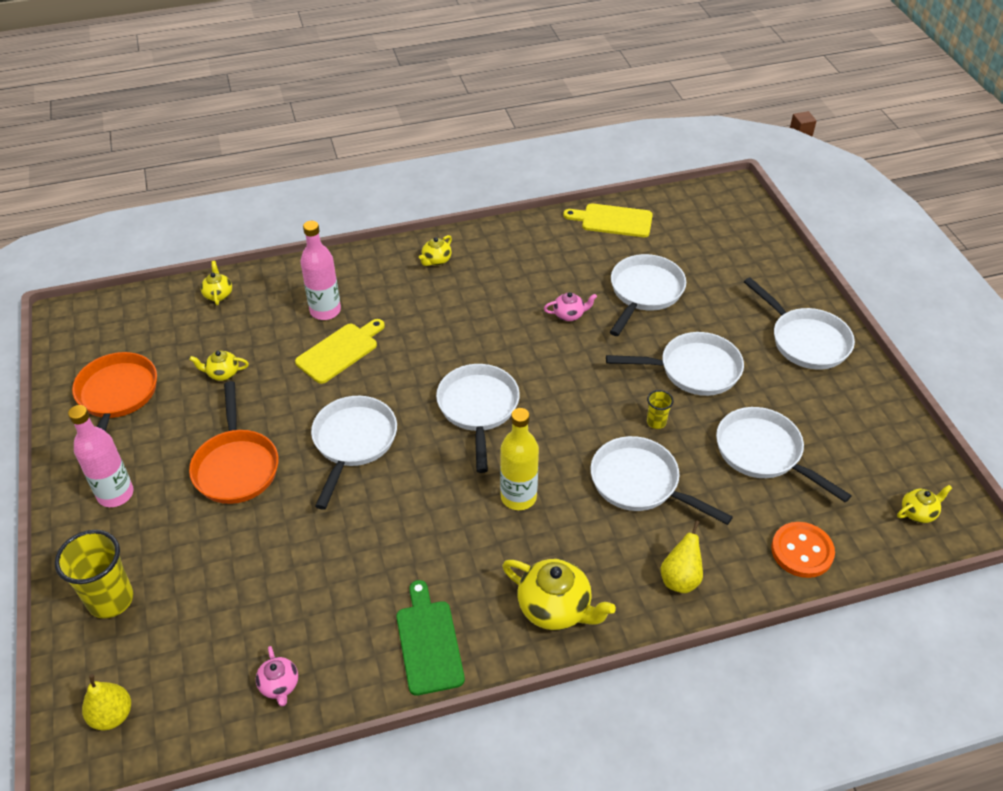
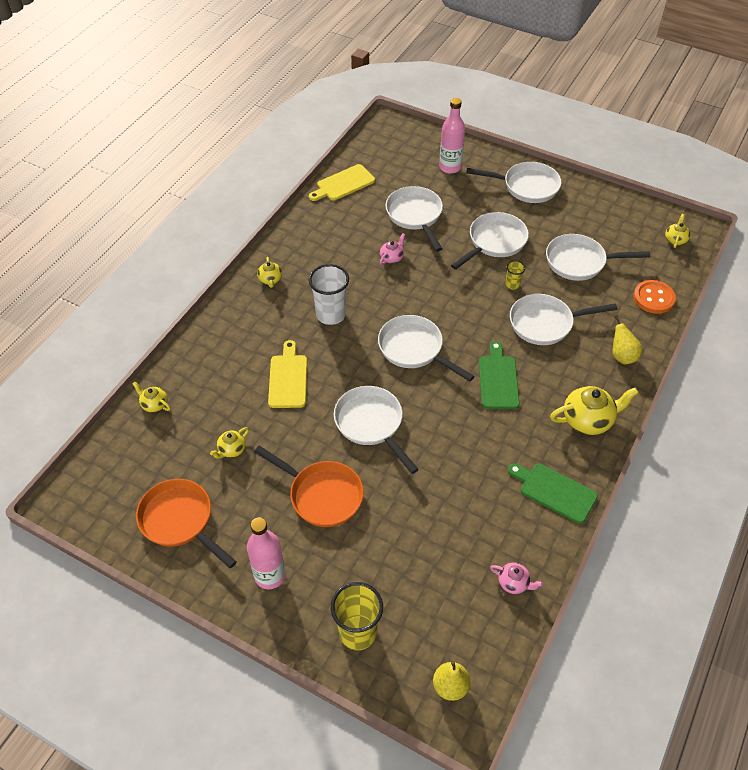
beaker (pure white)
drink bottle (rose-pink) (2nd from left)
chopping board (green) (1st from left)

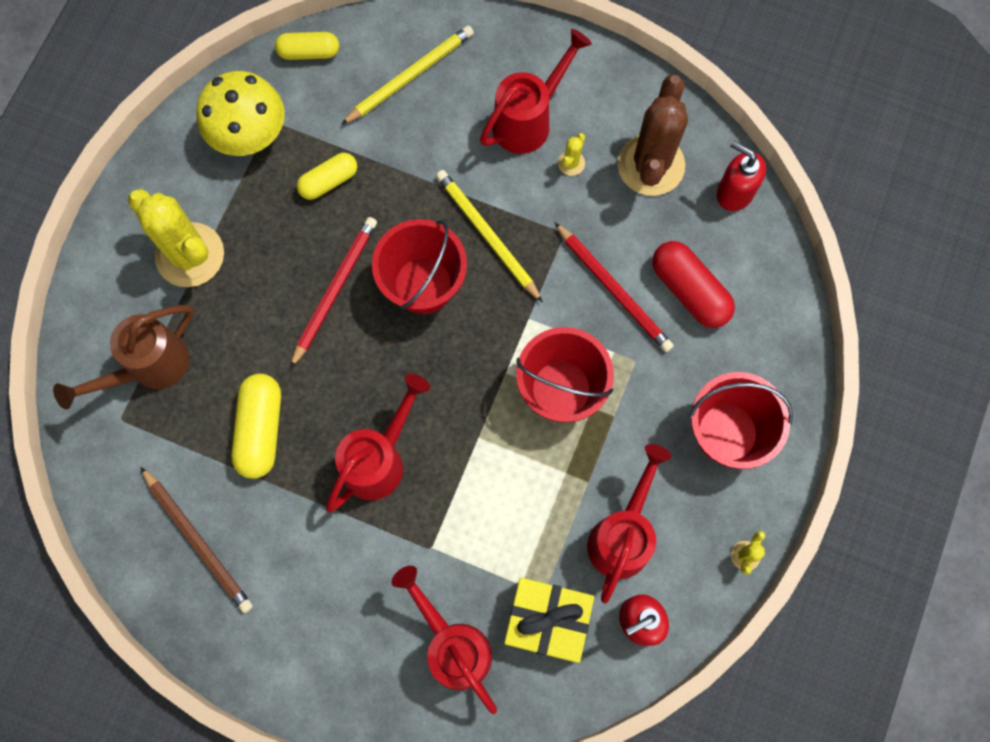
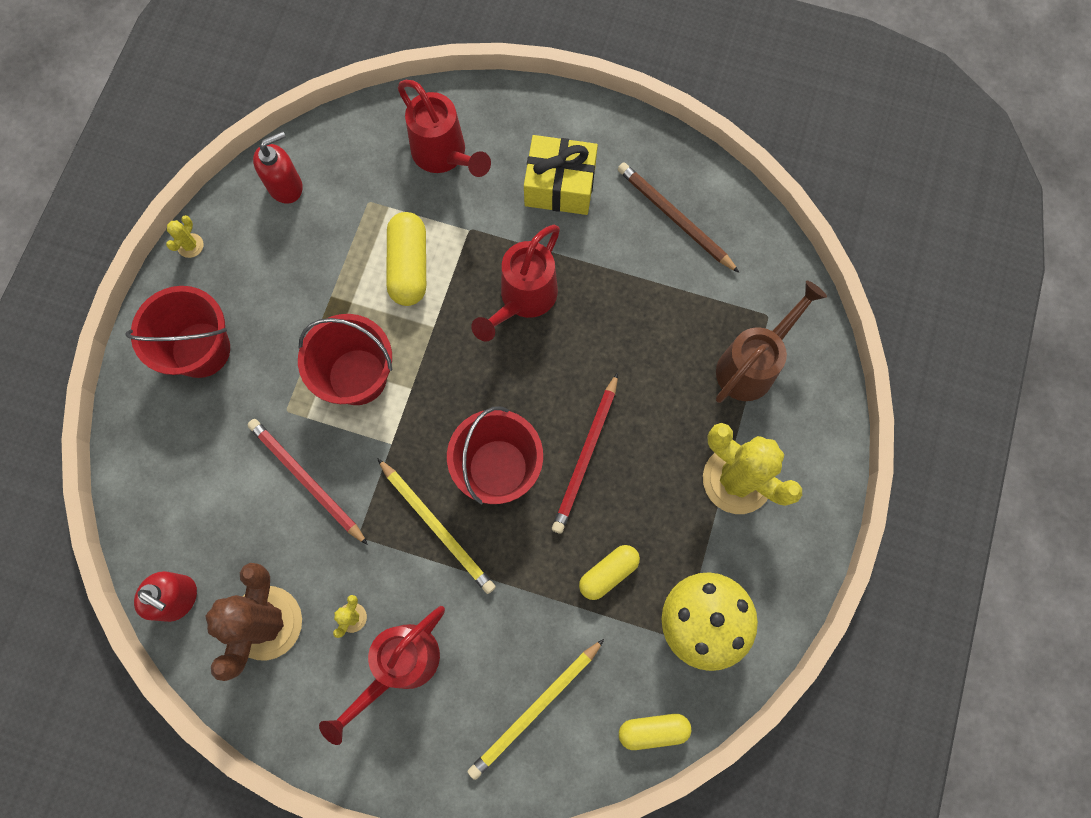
watering can (red) (4th from left in the first image)
capsule (red)
capsule (bright yellow) (1st from left)
wrapped gift (bright yellow)

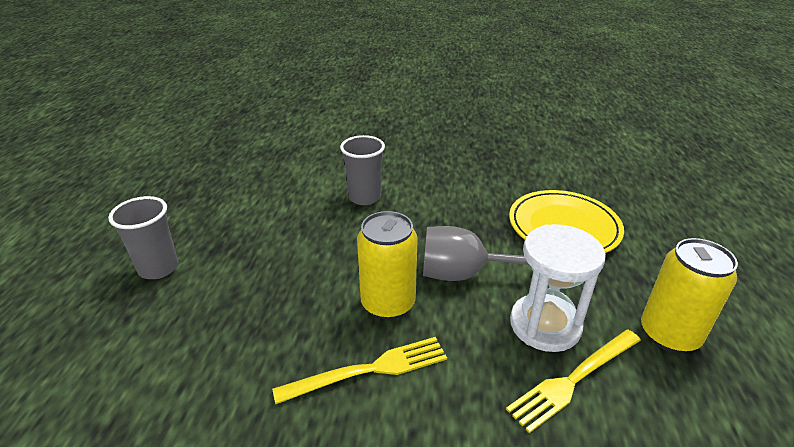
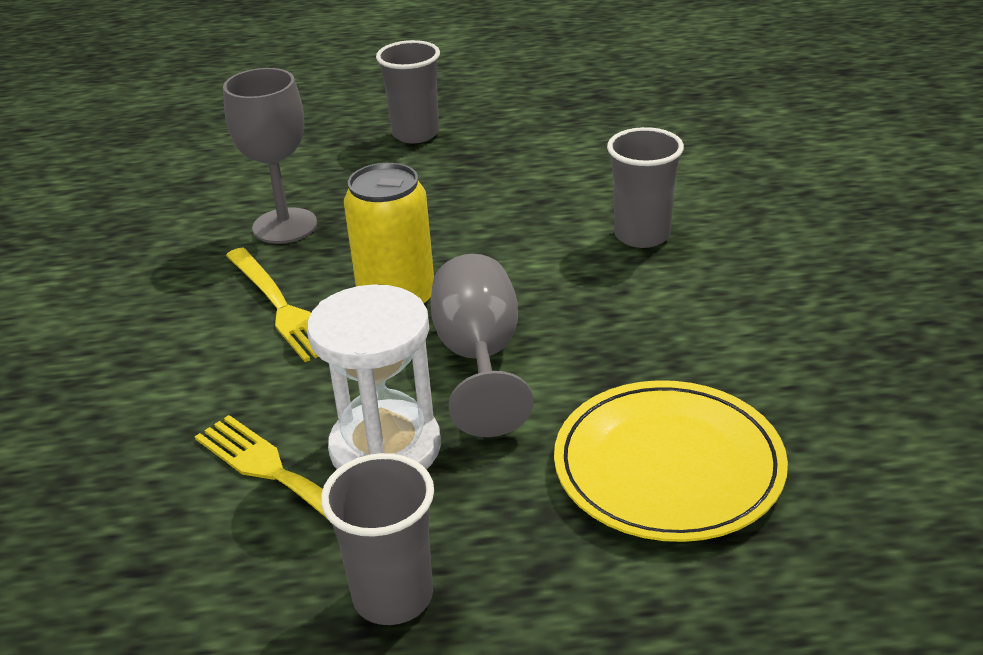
goblet (ash-grey) (1st from left)
beaker (ash-grey) (1st from left)

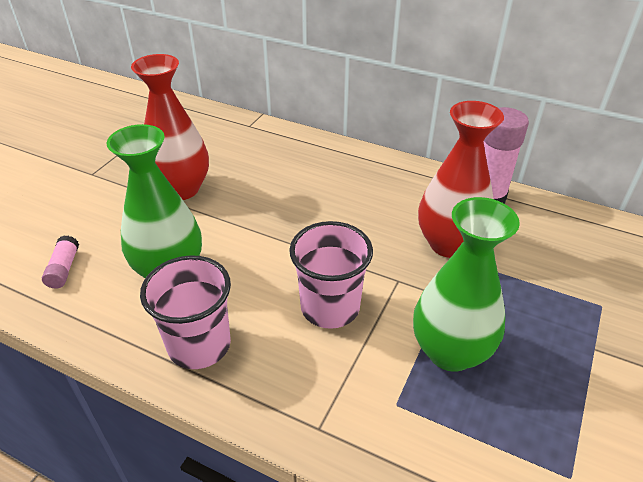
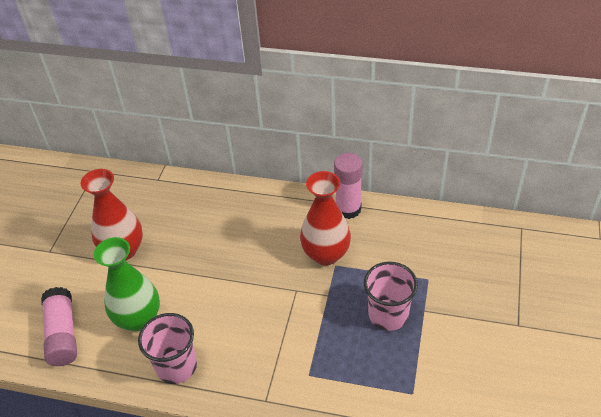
vase (green) (2nd from left in the first image)
beaker (rose-pink) (2nd from left)
glue stick (rose-pink) (1st from left)

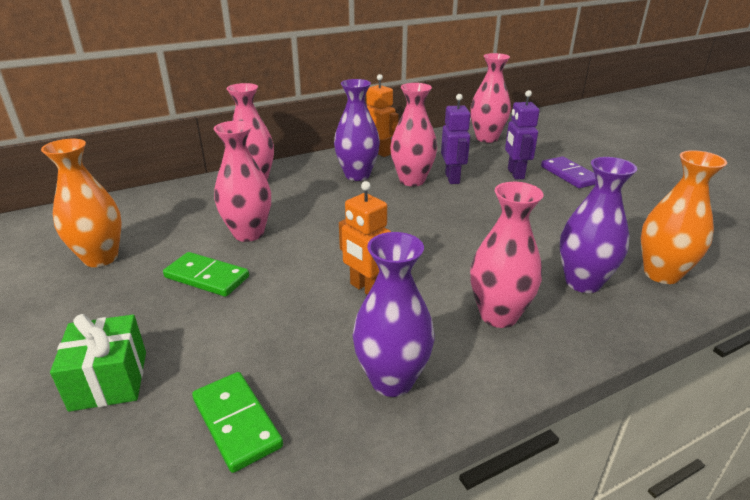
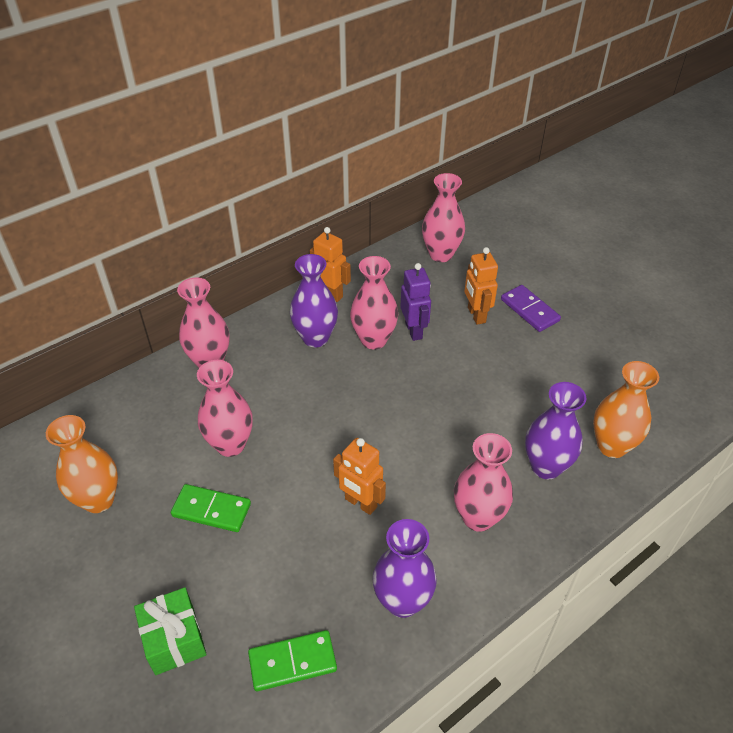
toy robot (bright orange) (3rd from left)
domino (green) (2nd from left)

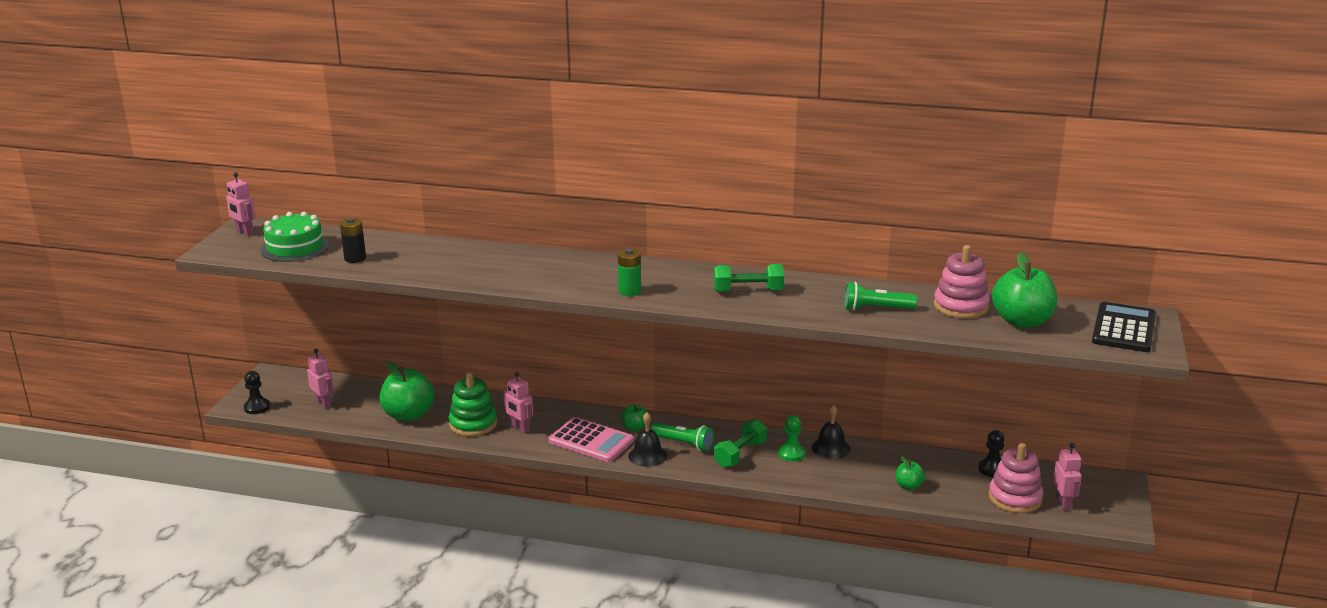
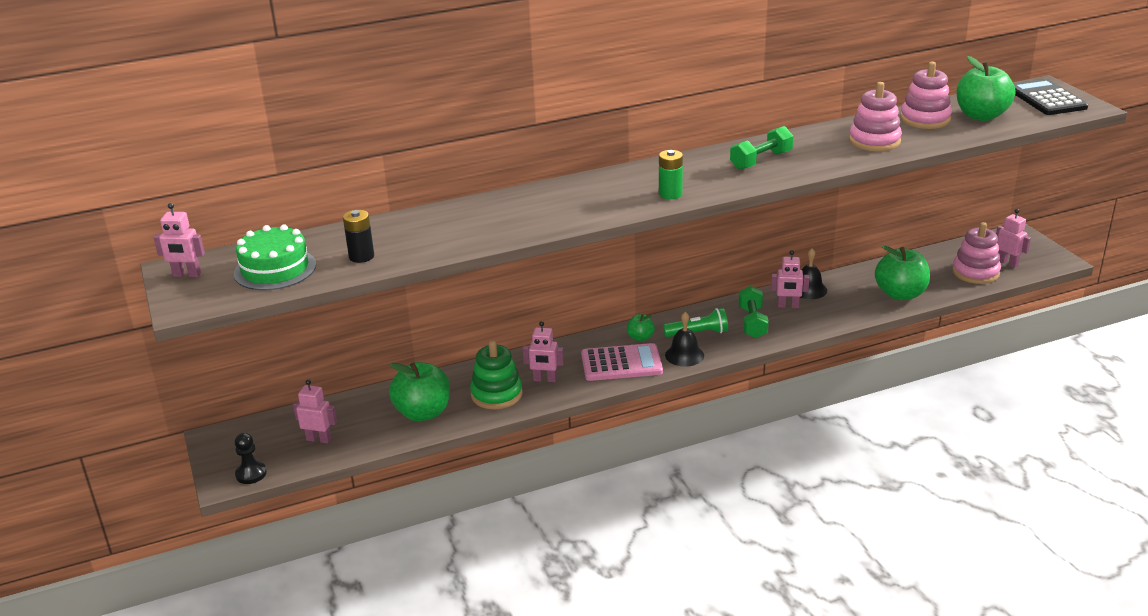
pawn (black) (2nd from left in the first image)
toy robot (rose-pink) (4th from left)
stacking rings (rose-pink) (1st from left)
apple (green) (3rd from left)

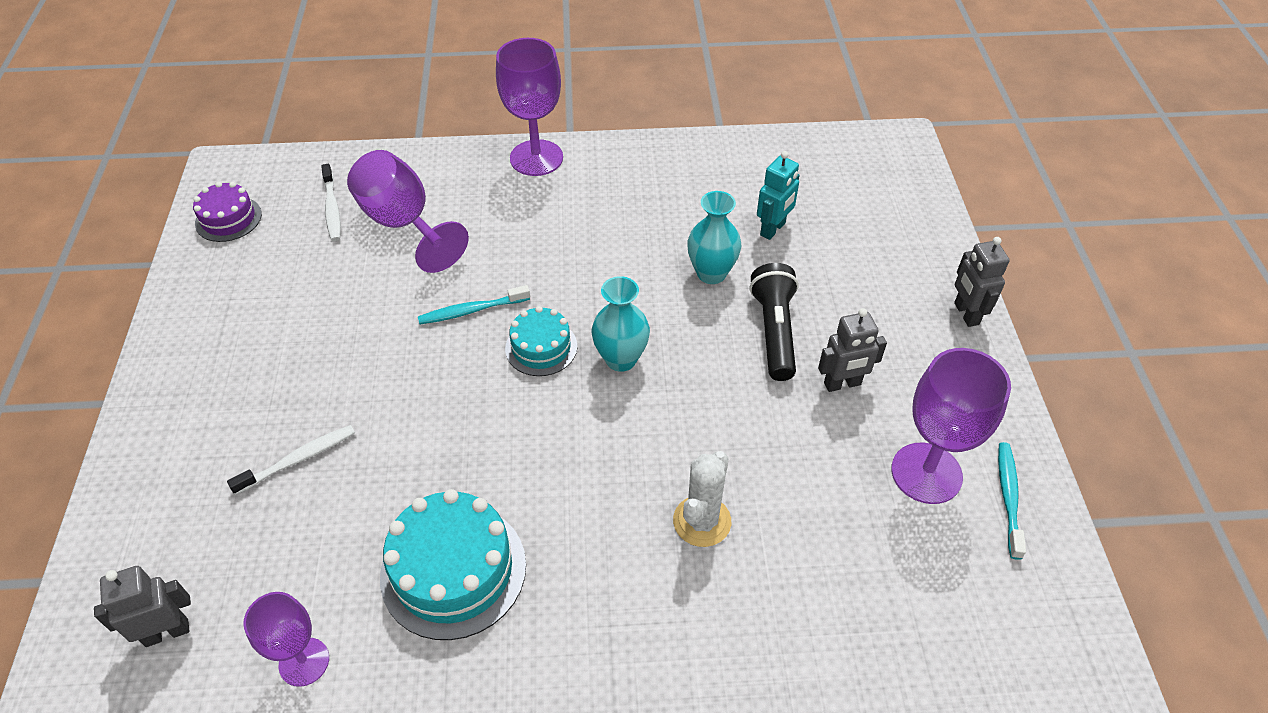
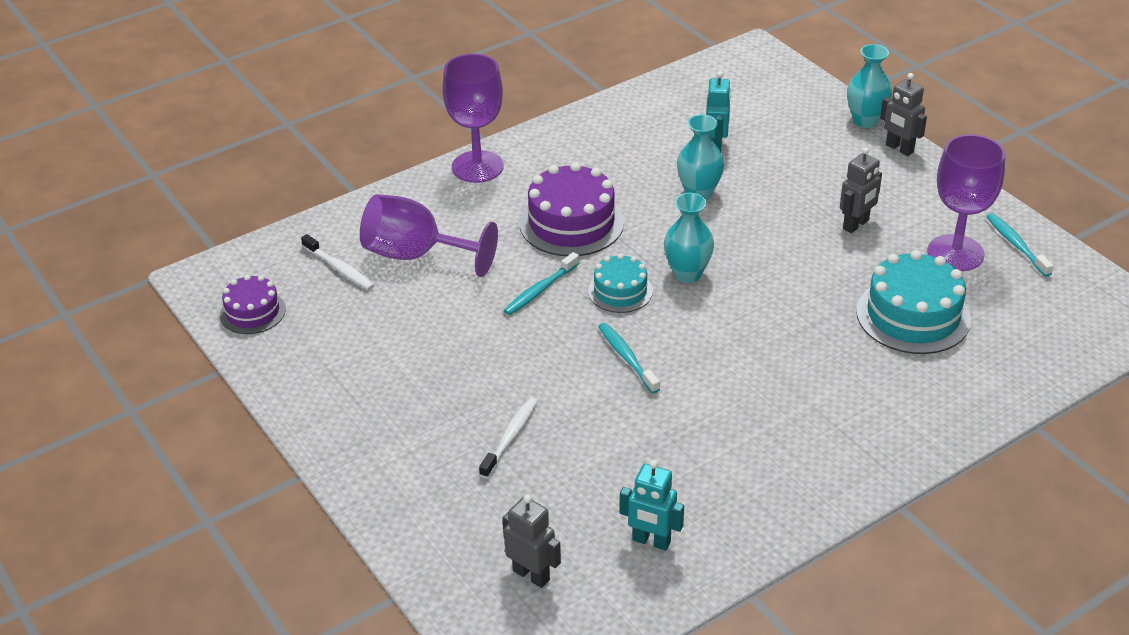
cactus (pure white)
torch (black)
cake (purple) (2nd from left)
toothbrush (aqua) (2nd from left)
vase (aqua) (3rd from left)
cake (aqua) (2nd from left)
toy robot (aqua) (1st from left)
toy robot (ash-grey) (1st from left)

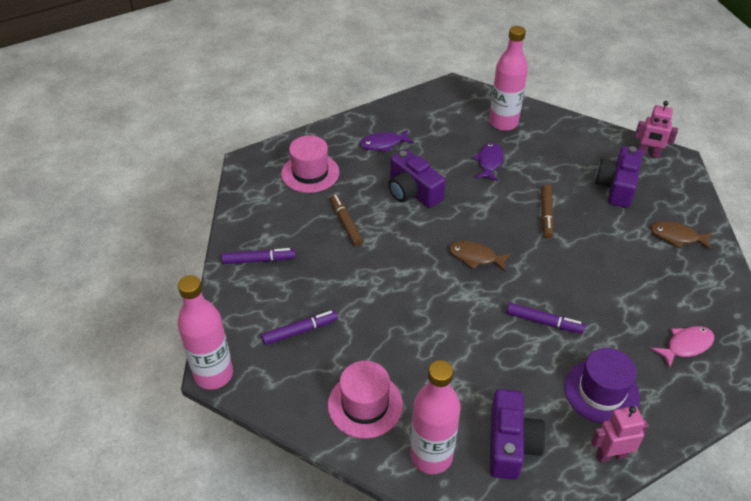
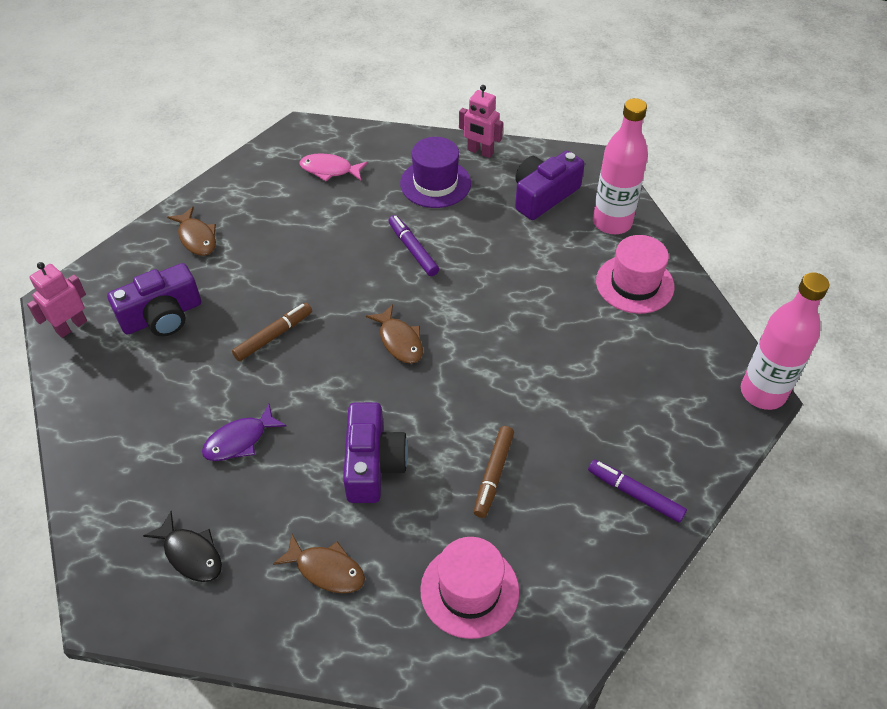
marker (purple) (2nd from left in the first image)
drink bottle (rose-pink) (3rd from left in the first image)
fish (black)
fish (russet) (2nd from left)
toy robot (rose-pink) (1st from left)

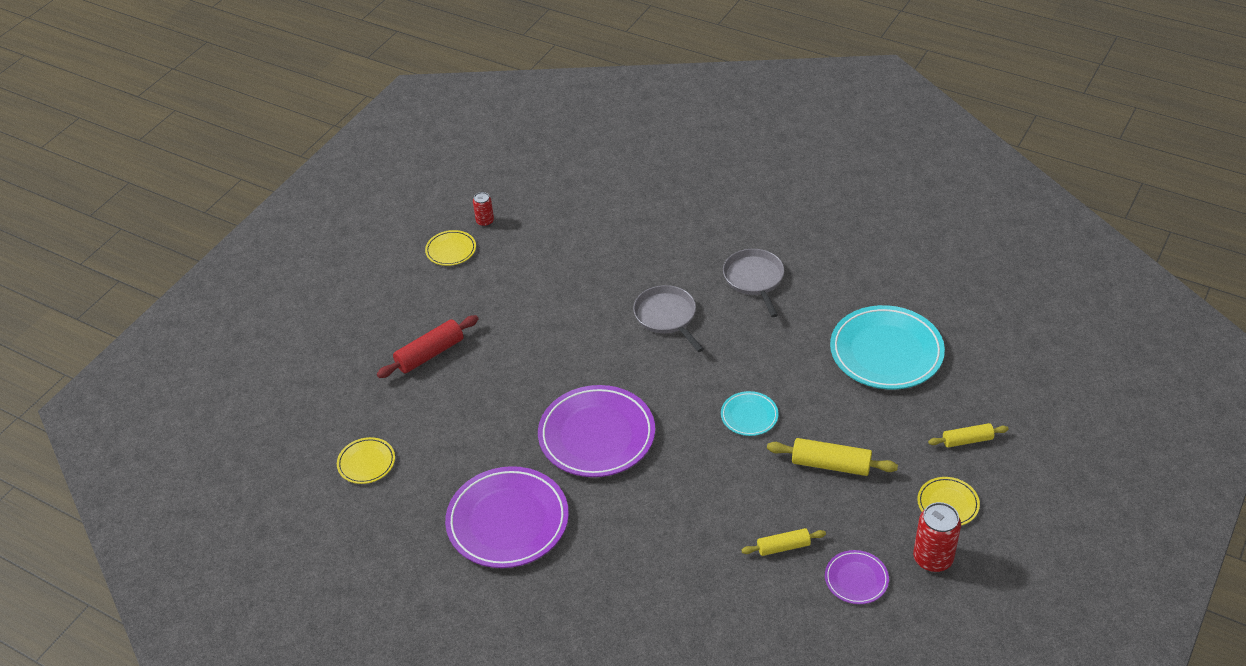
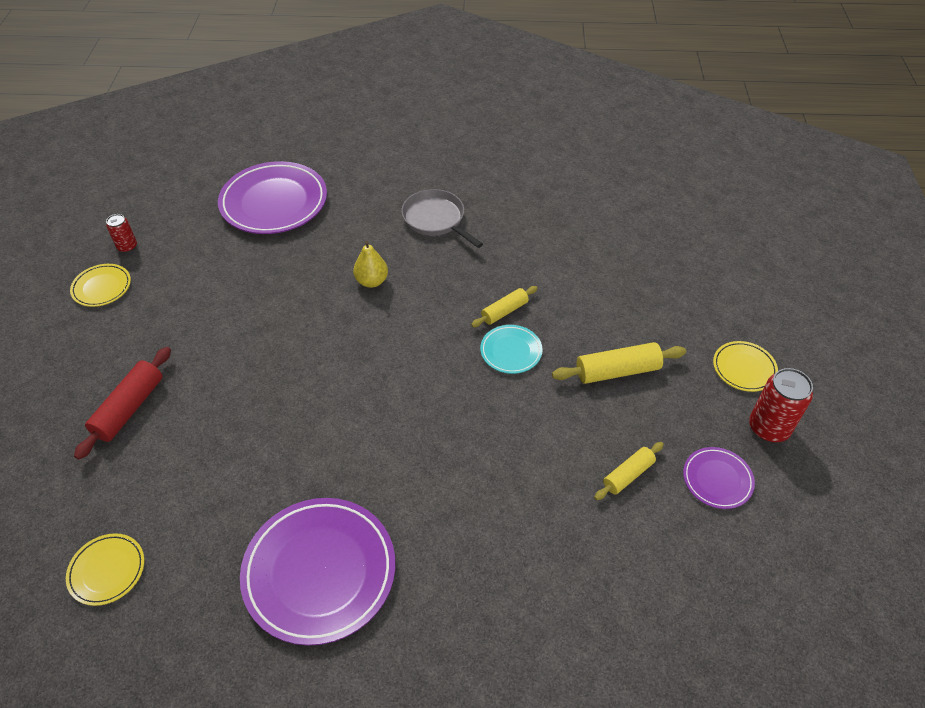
flat dish (aqua) (2nd from left in the first image)
flat dish (purple) (1st from left)
dough roller (bright yellow) (1st from left)
toy pear (bright yellow)

